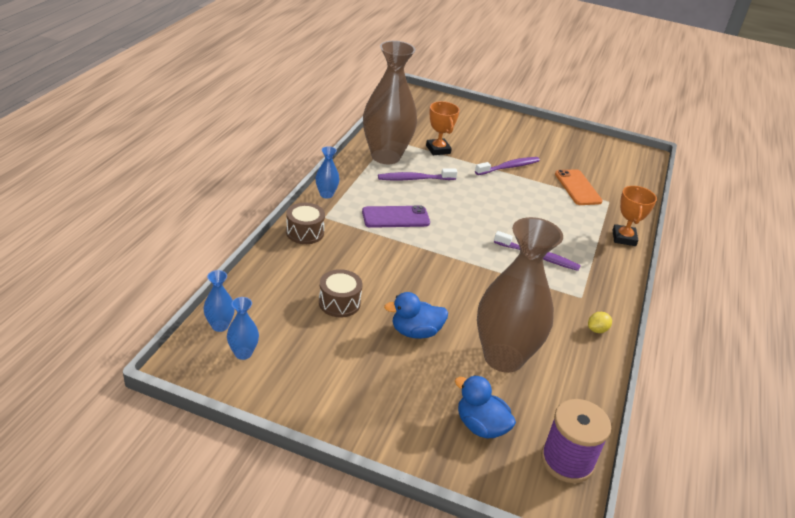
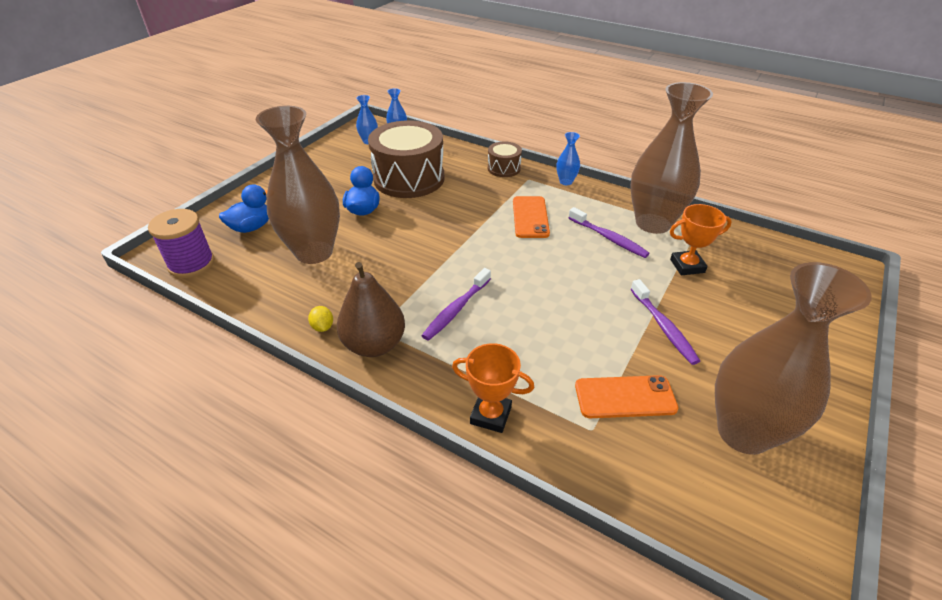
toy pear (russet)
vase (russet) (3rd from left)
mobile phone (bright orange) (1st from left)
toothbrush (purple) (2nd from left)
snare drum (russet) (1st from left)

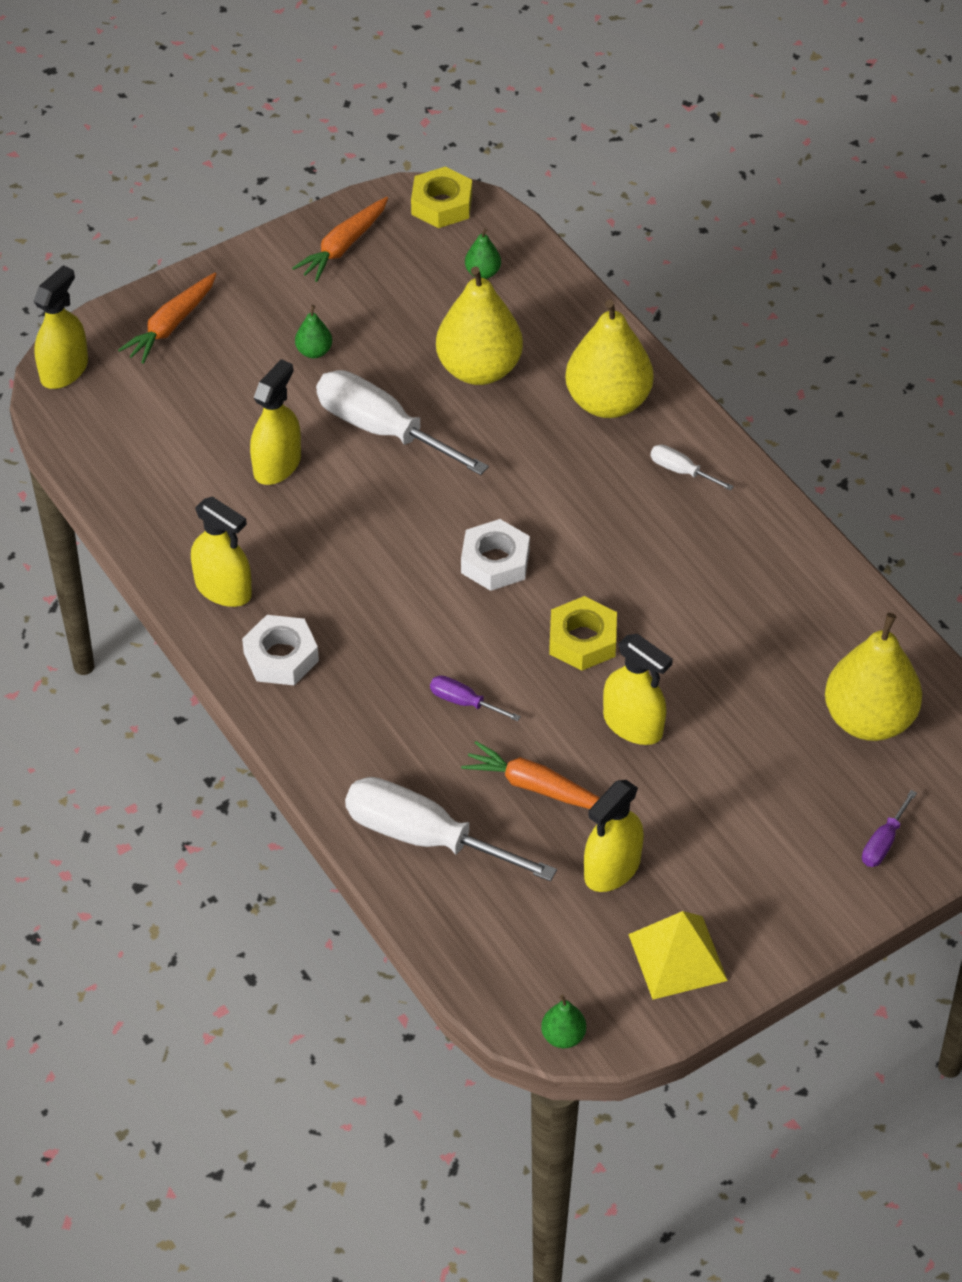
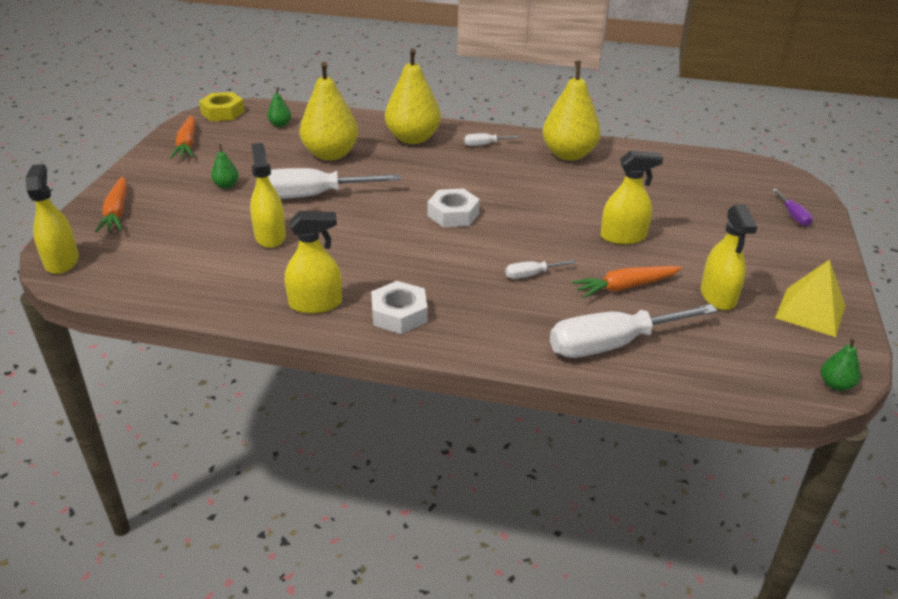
nut (bright yellow) (2nd from left in the first image)
toy pear (bright yellow) (3rd from left)
hand screwdriver (pure white) (3rd from left)

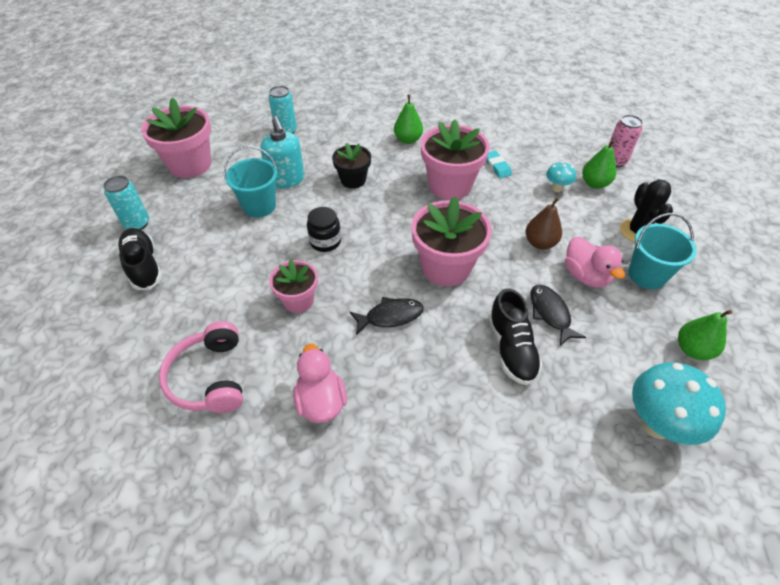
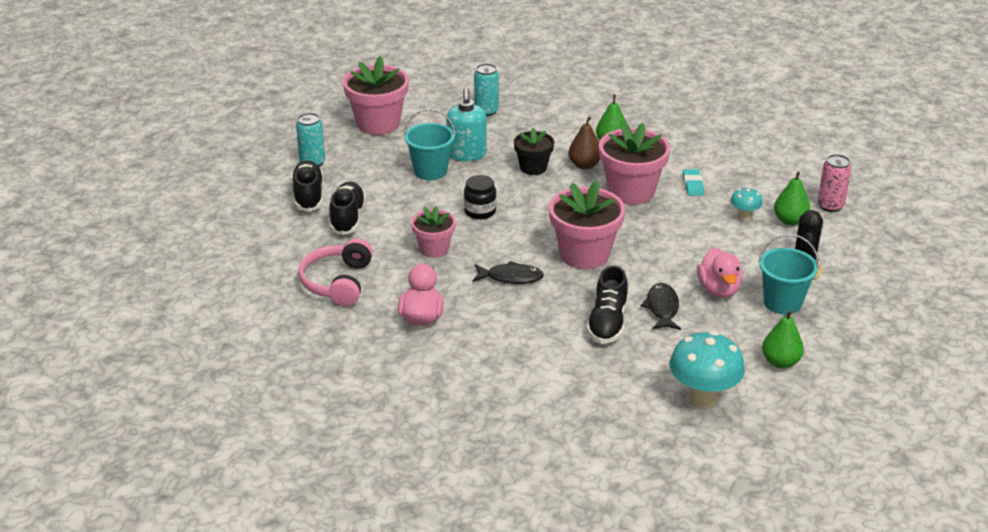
lace-up shoe (black) (2nd from left)
toy pear (russet)

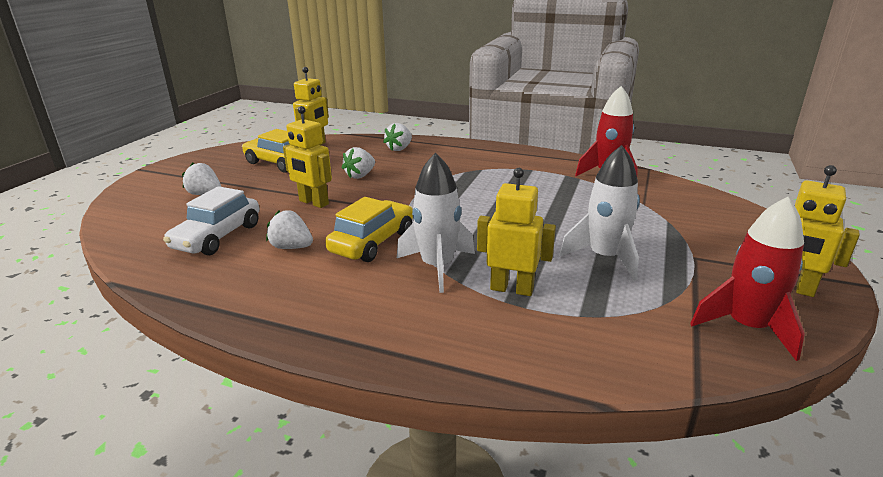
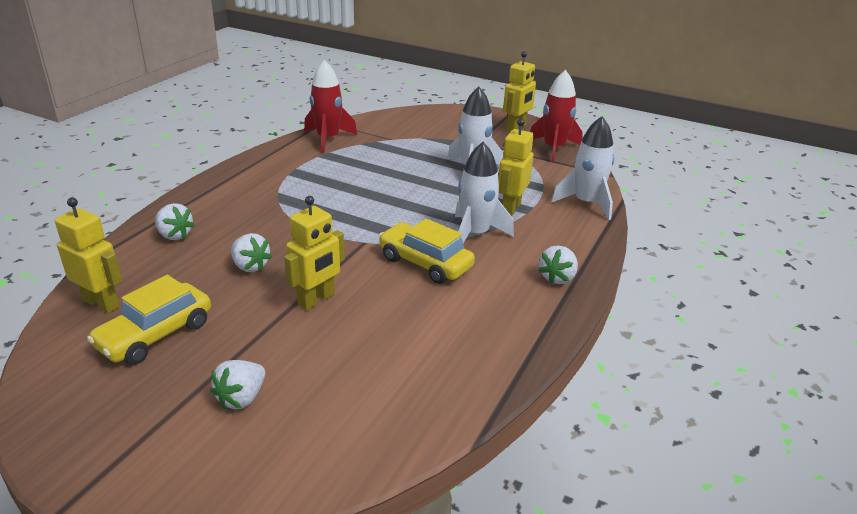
toy car (pure white)
toy rocket (pure white) (3rd from left)
toy strawberry (pure white) (4th from left)

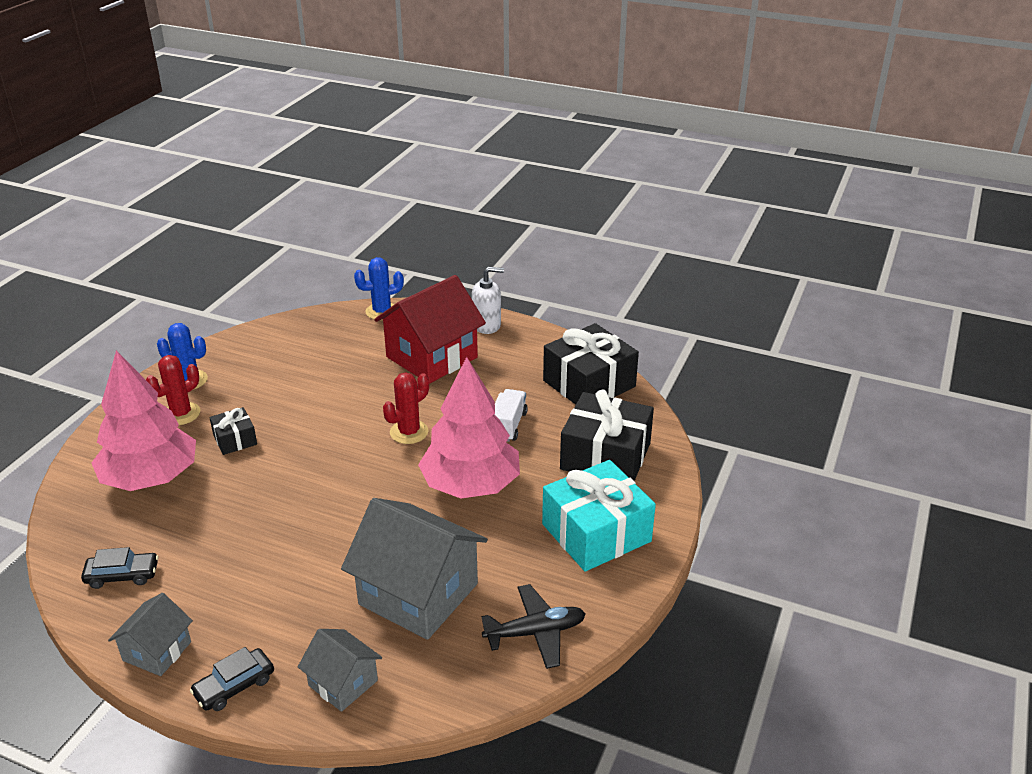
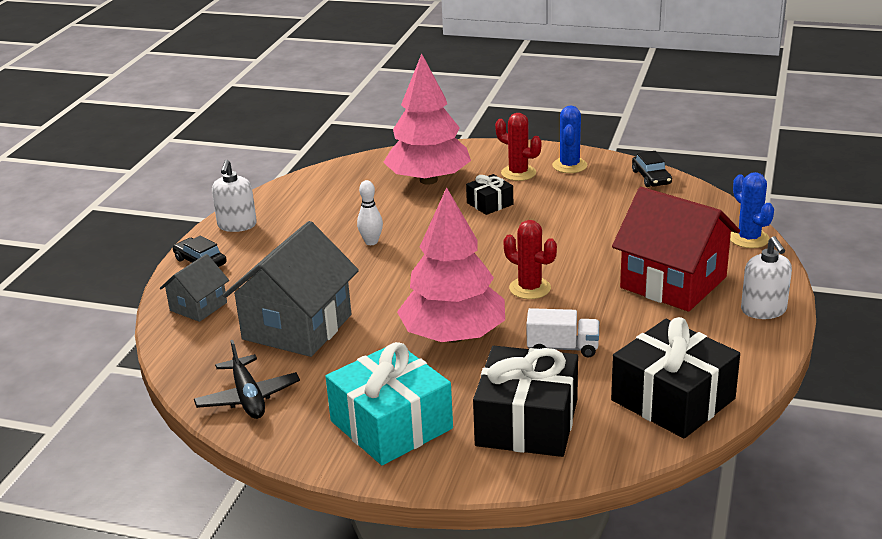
skittle (pure white)
toy car (black) (2nd from left)
soap pump (pure white) (1st from left)

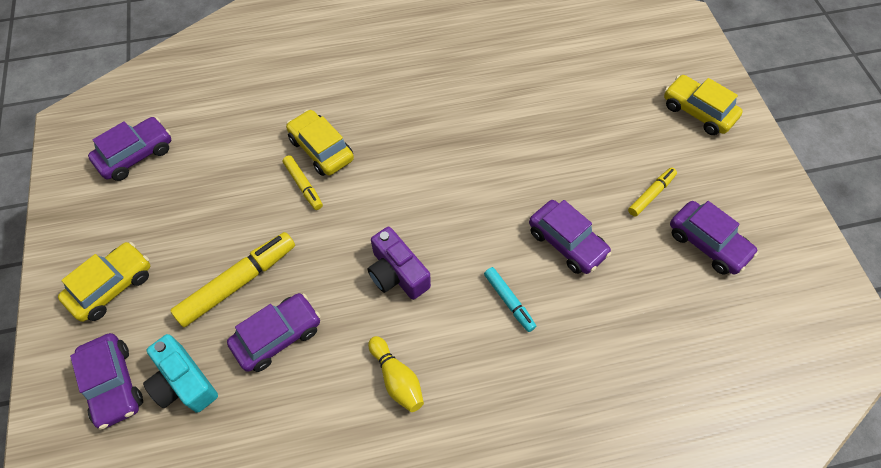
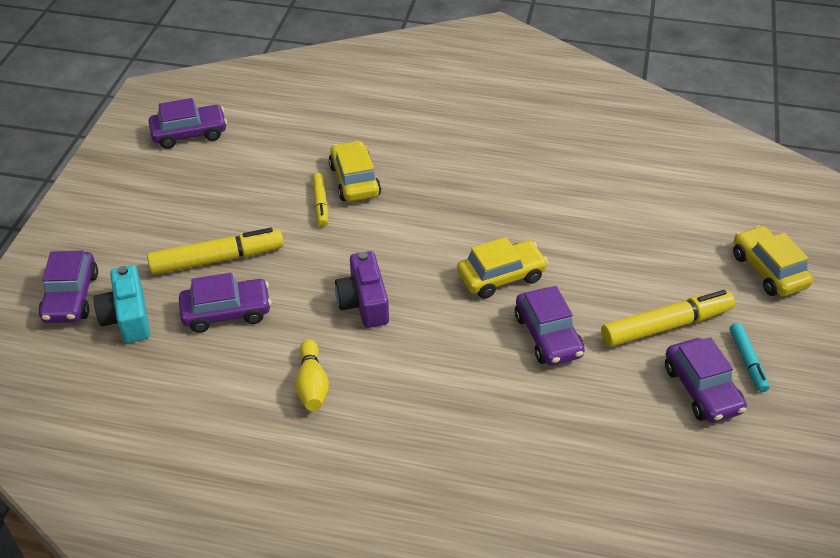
toy car (bright yellow) (2nd from left)
marker (aqua)
marker (bright yellow) (3rd from left)

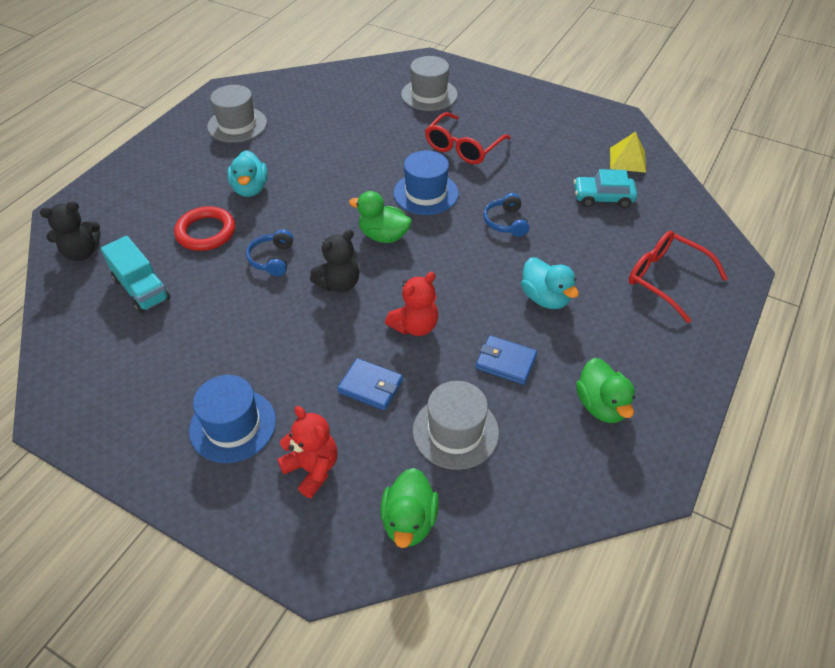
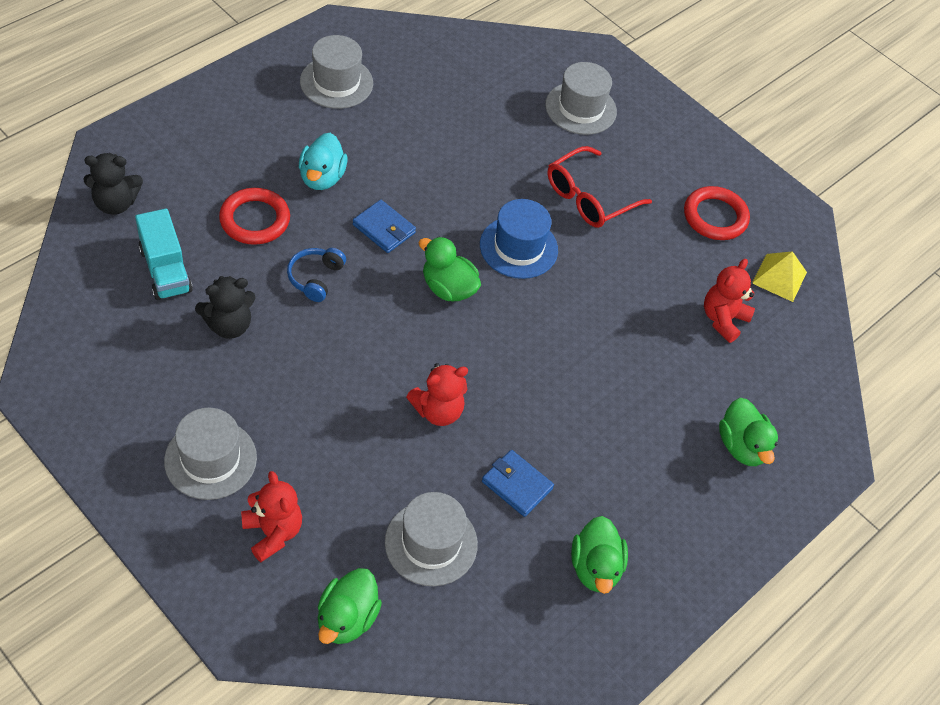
over-ear headphones (blue) (2nd from left in the first image)
rubber duck (aqua) (2nd from left in the first image)
ring (red) (2nd from left)
stuffed bear (black) (2nd from left)
billfold (blue) (1st from left)
stuffed bear (red) (3rd from left)
rubber duck (green) (4th from left)
top hat (ash-grey) (1st from left)

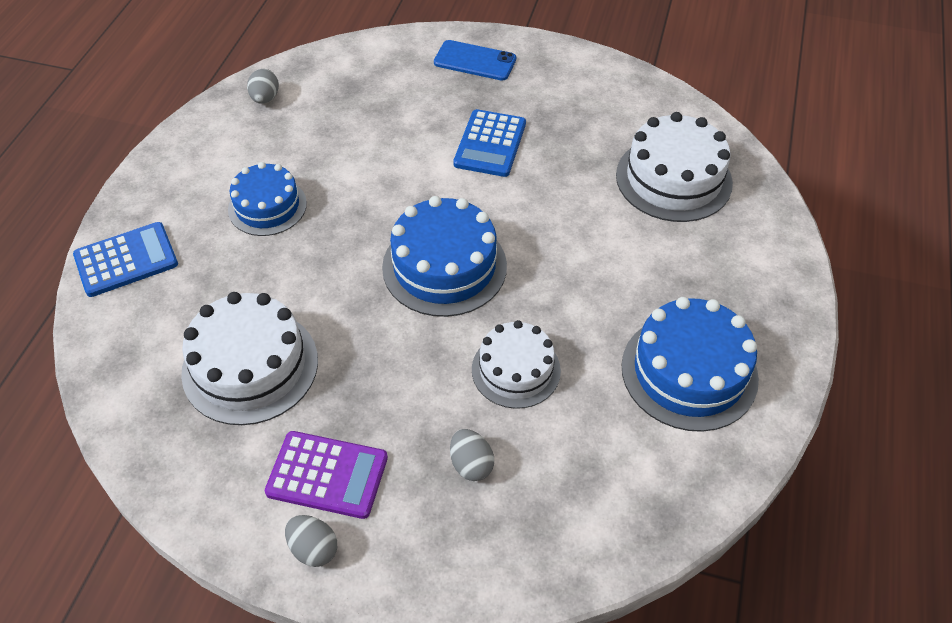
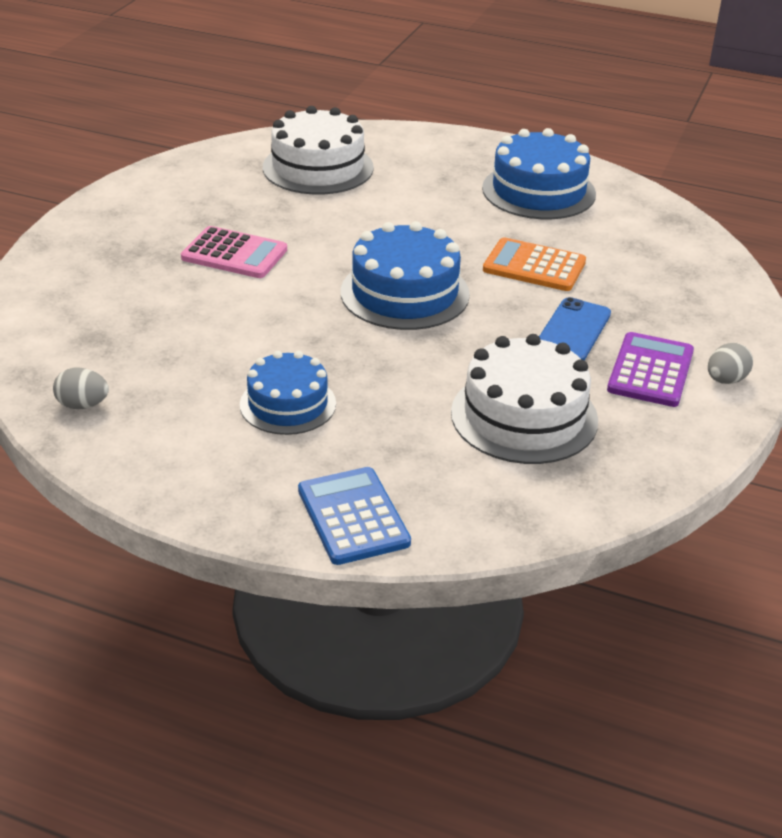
egg shape (ash-grey) (3rd from left in the first image)
mobile phone (blue)
calculator (bright orange)
calculator (rose-pink)

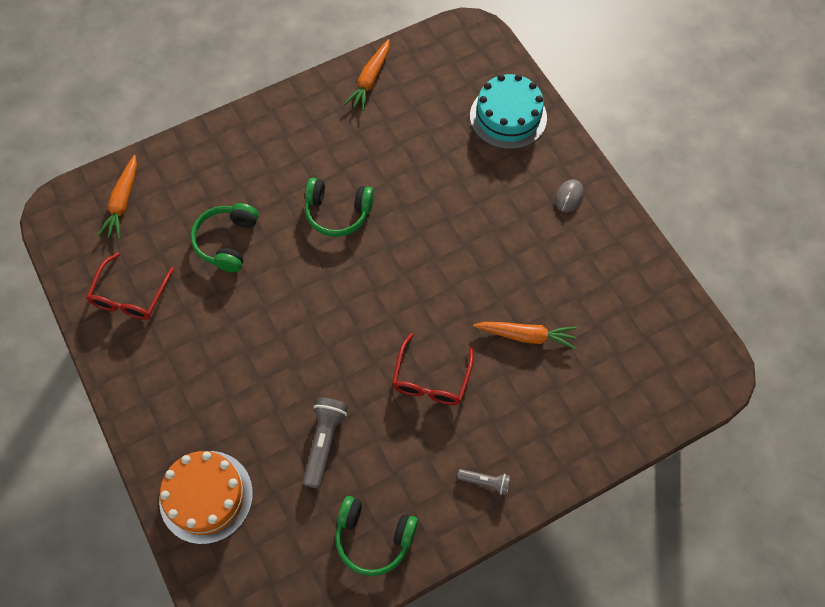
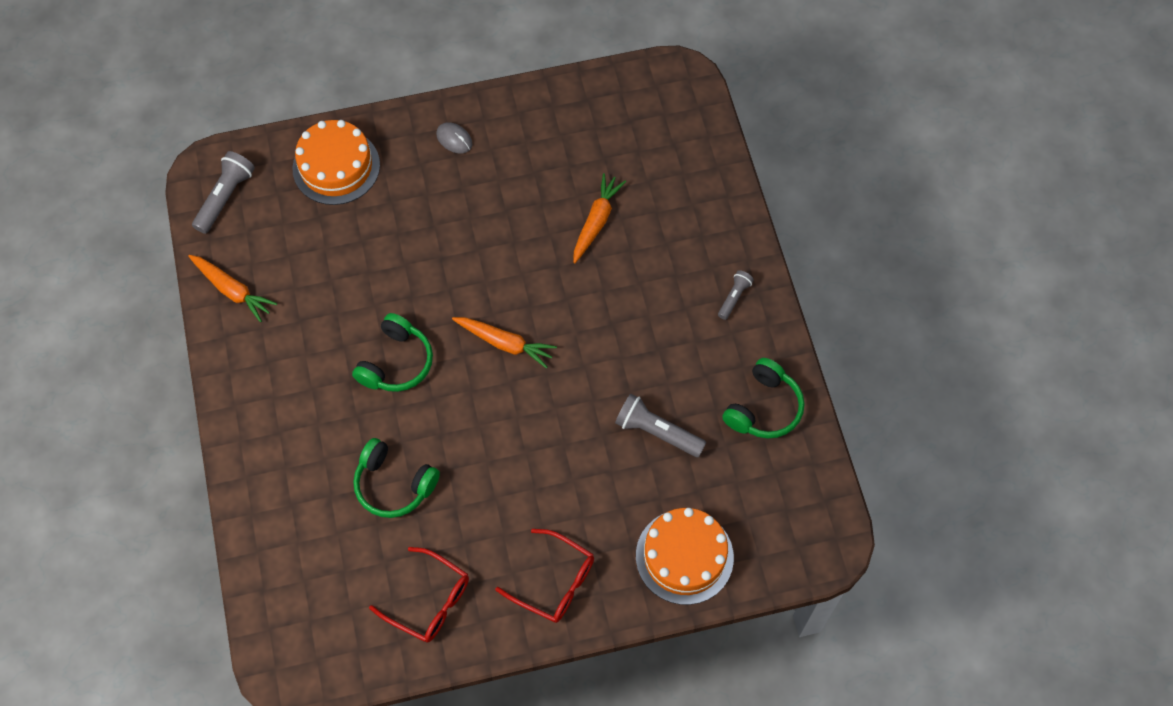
torch (ash-grey) (1st from left)
toy carrot (bright orange) (2nd from left)
glasses (red) (2nd from left)
cake (bright orange) (1st from left)

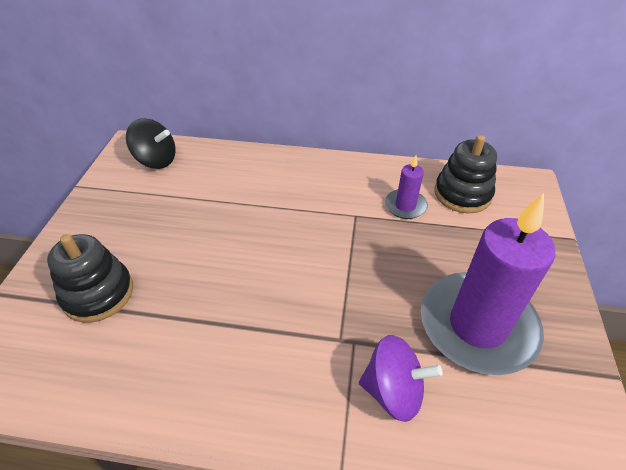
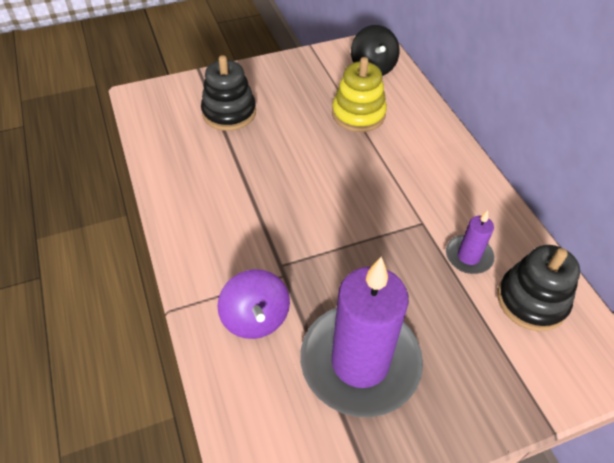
stacking rings (bright yellow)

